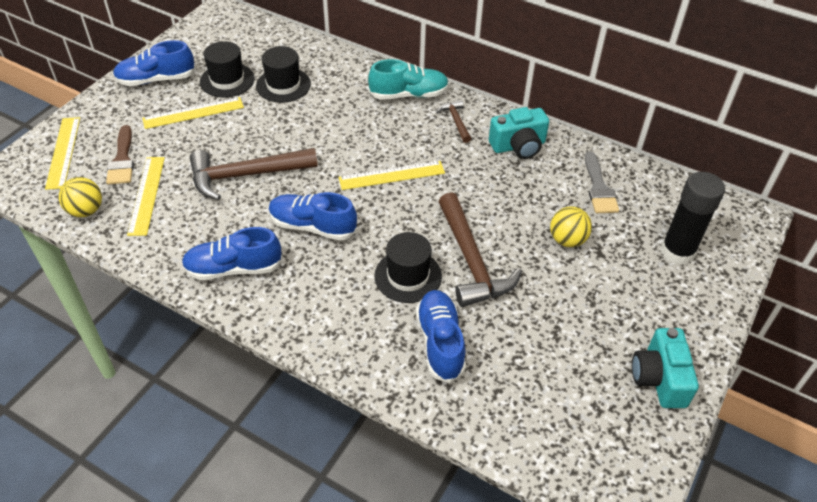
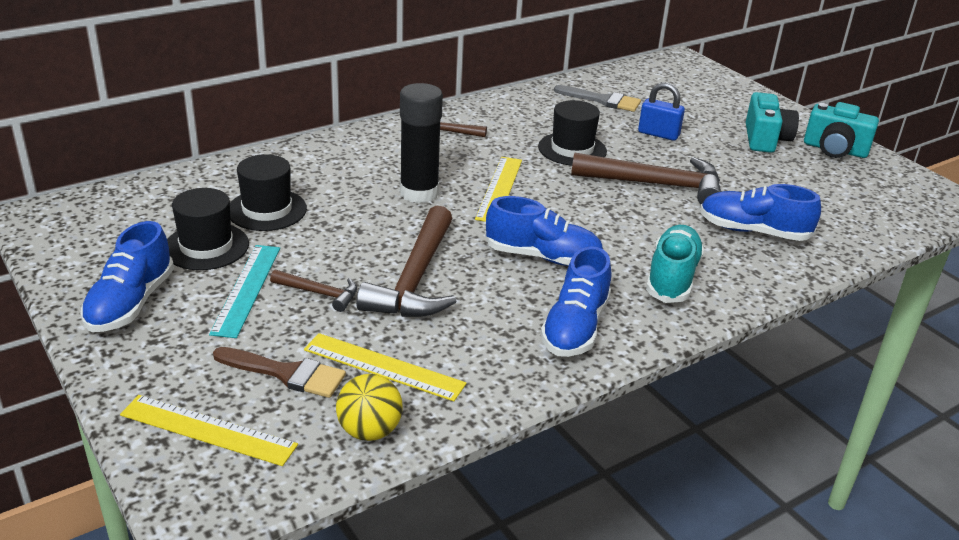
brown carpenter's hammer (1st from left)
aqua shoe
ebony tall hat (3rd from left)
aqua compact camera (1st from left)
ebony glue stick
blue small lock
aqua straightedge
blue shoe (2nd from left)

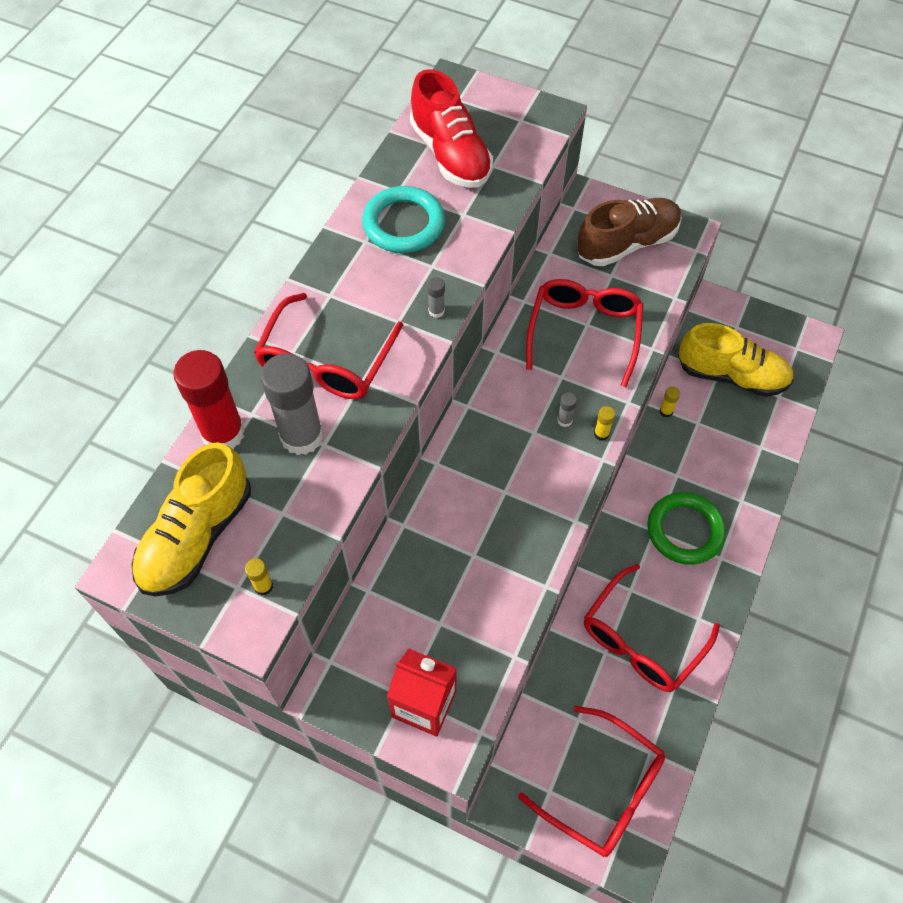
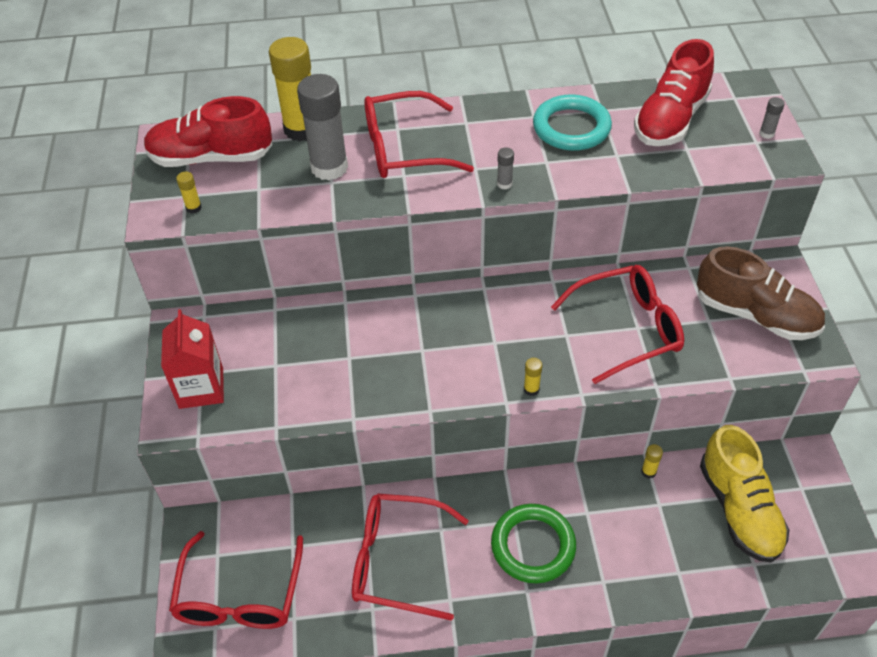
grey glue stick (3rd from left)
crimson shoe (1st from left)
bright yellow glue stick (2nd from left)

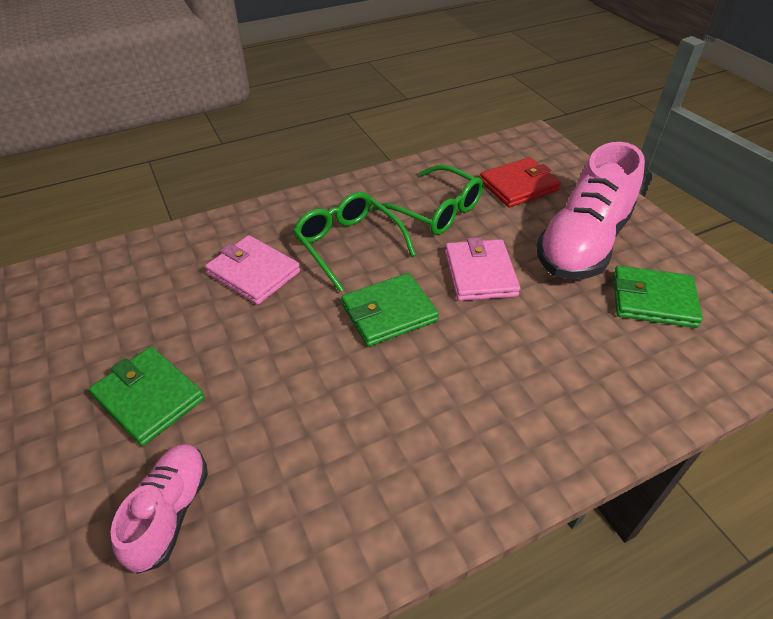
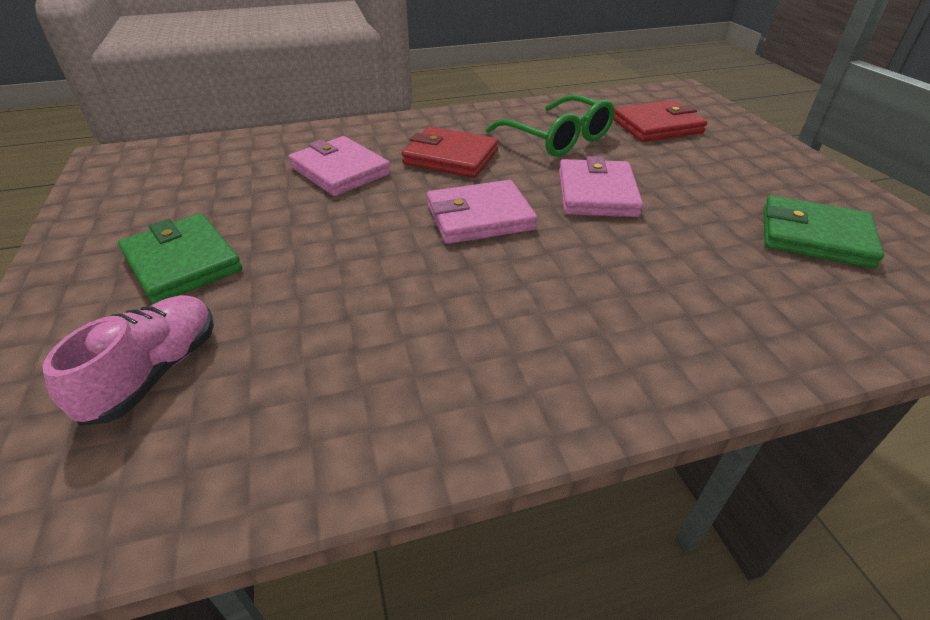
rose-pink shoe (2nd from left in the first image)
crimson billfold (1st from left)
rose-pink billfold (2nd from left)

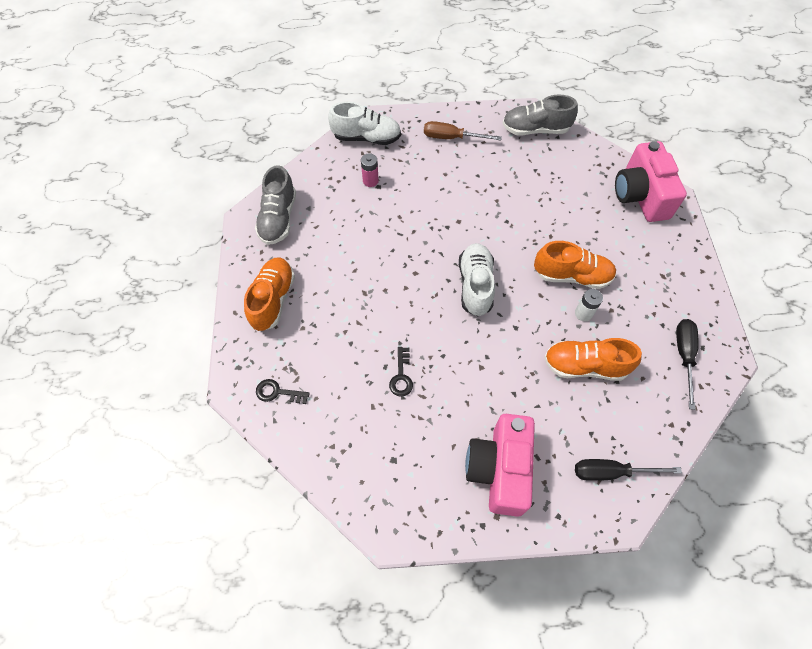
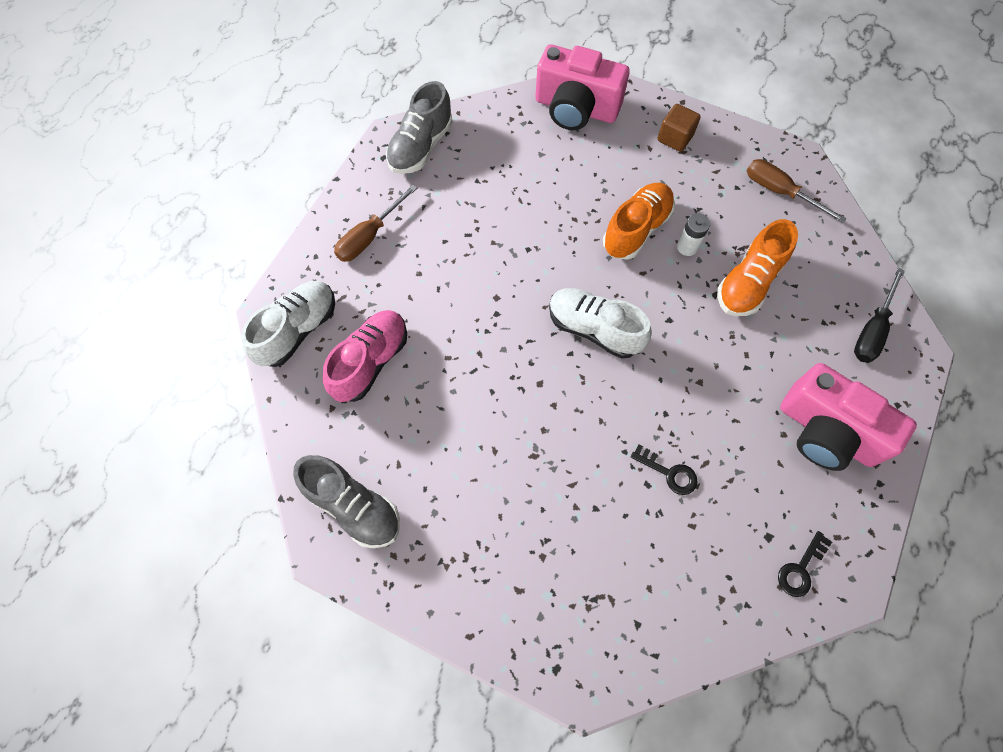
bright orange shoe (1st from left in the first image)
brown solid cube
ebony key (2nd from left)
rose-pink shoe
brown flat screwdriver (2nd from left)

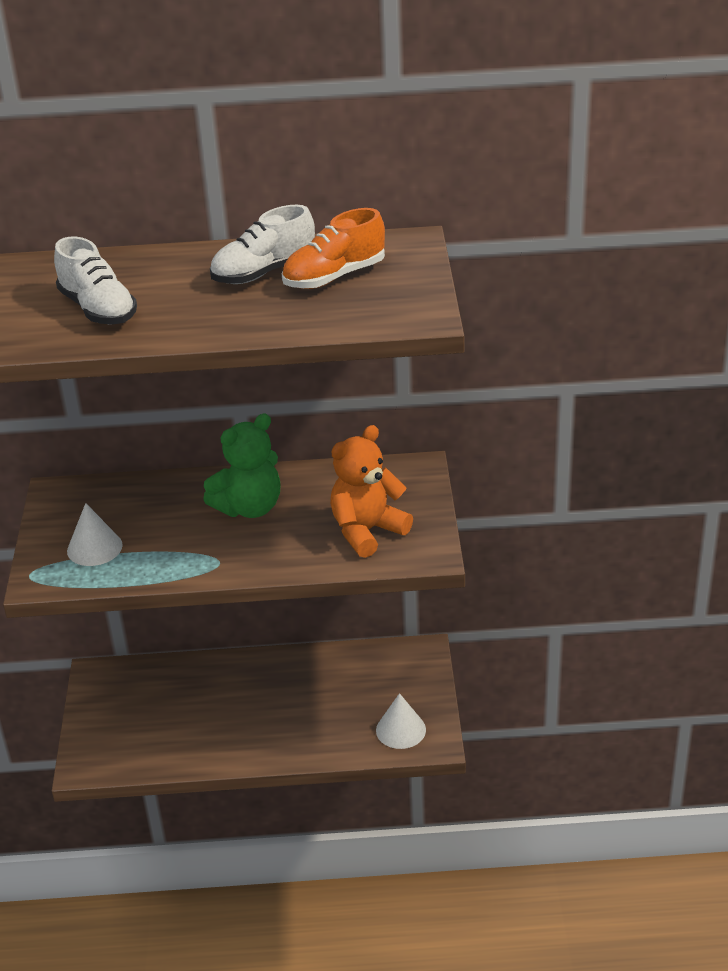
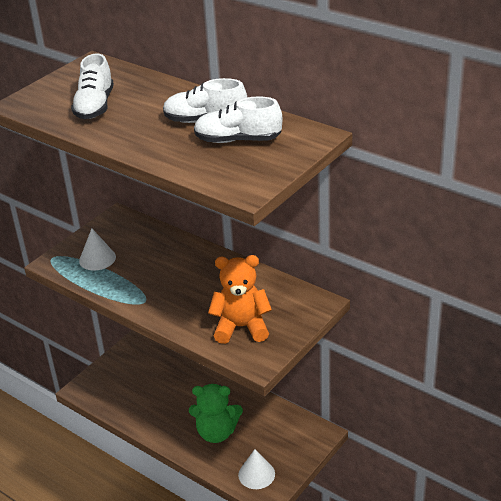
leaf-green teddy bear
white shoe (3rd from left)

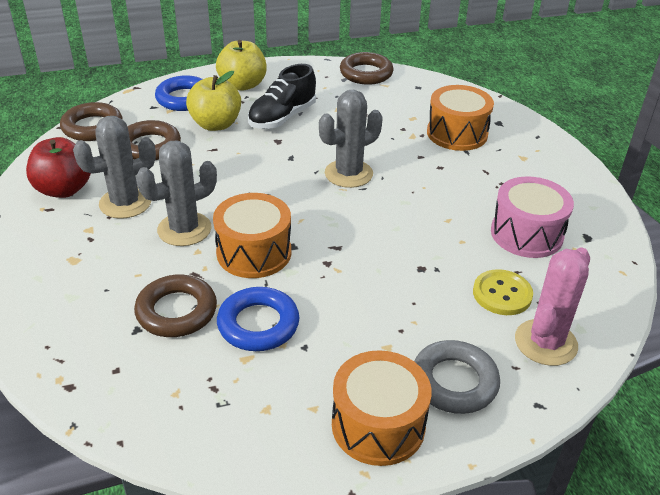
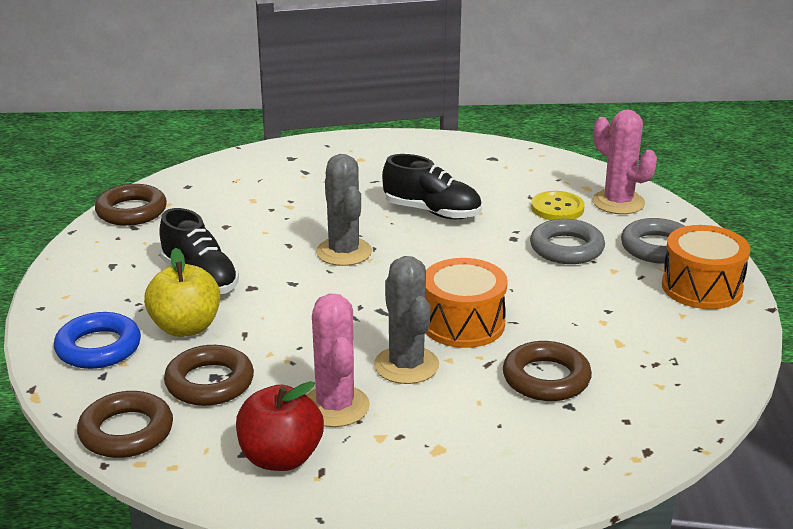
bright yellow apple fruit (2nd from left in the first image)
blue torus (2nd from left in the first image)
bright orange toy drum (3rd from left in the first image)
rose-pink toy drum
ebony shoe (2nd from left)
grey torus (1st from left)
rose-pink saguaro cactus (1st from left)

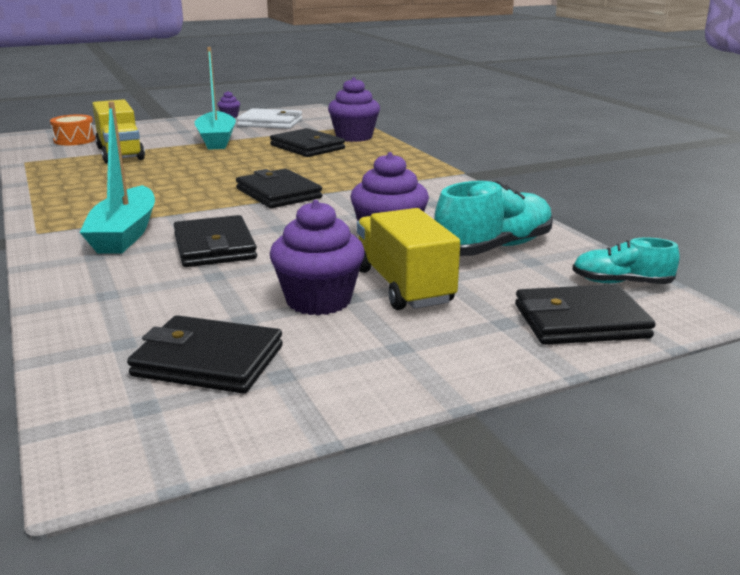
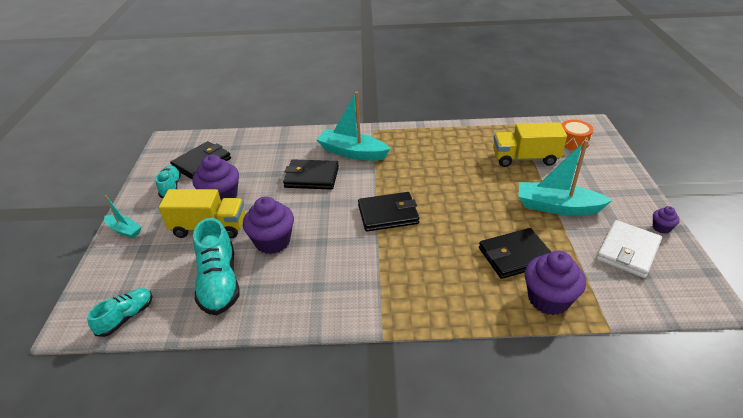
ebony billfold (5th from left in the first image)
aqua toy boat (1st from left)
aqua shoe (2nd from left)

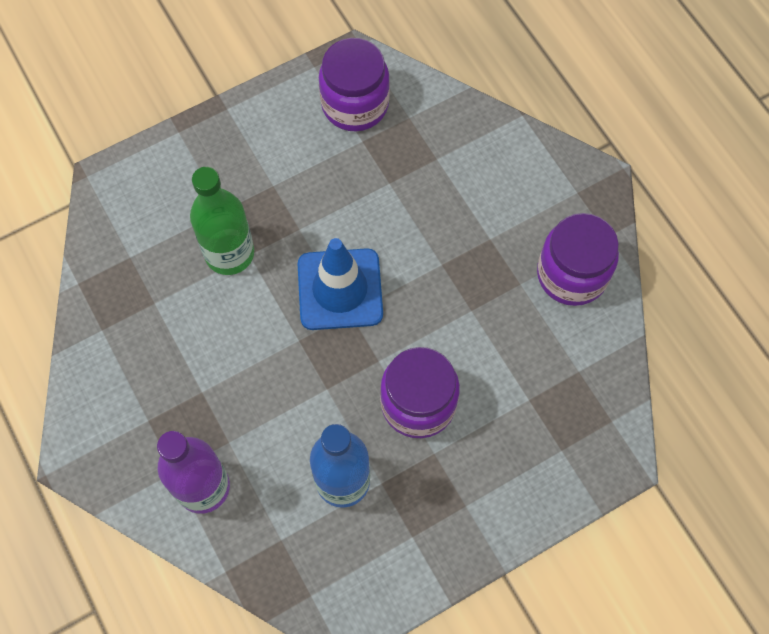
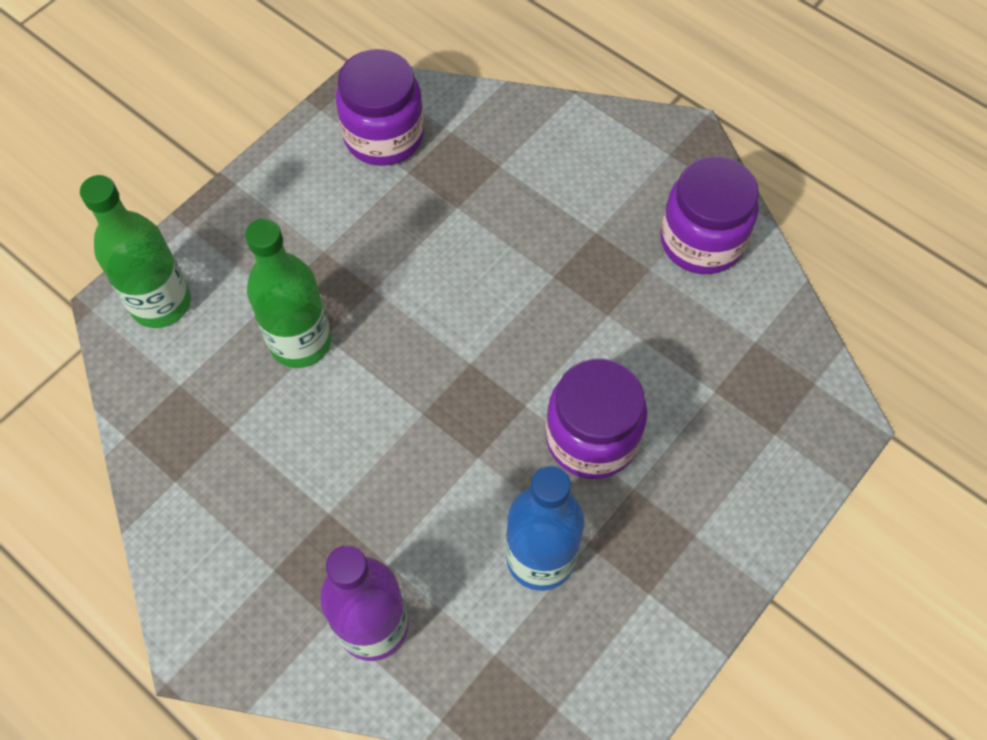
blue traffic cone
leaf-green flask (1st from left)

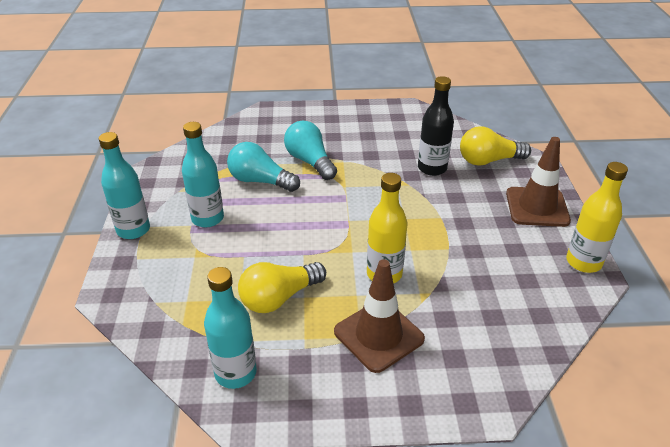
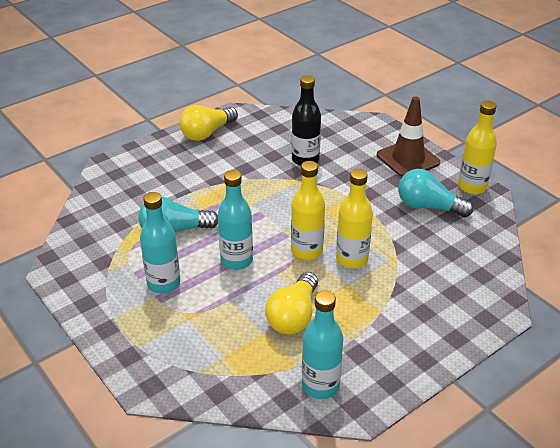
brown traffic cone (1st from left in the first image)
bright yellow flask (1st from left)
aqua flask (2nd from left)
aqua light bulb (2nd from left)
bright yellow light bulb (1st from left)

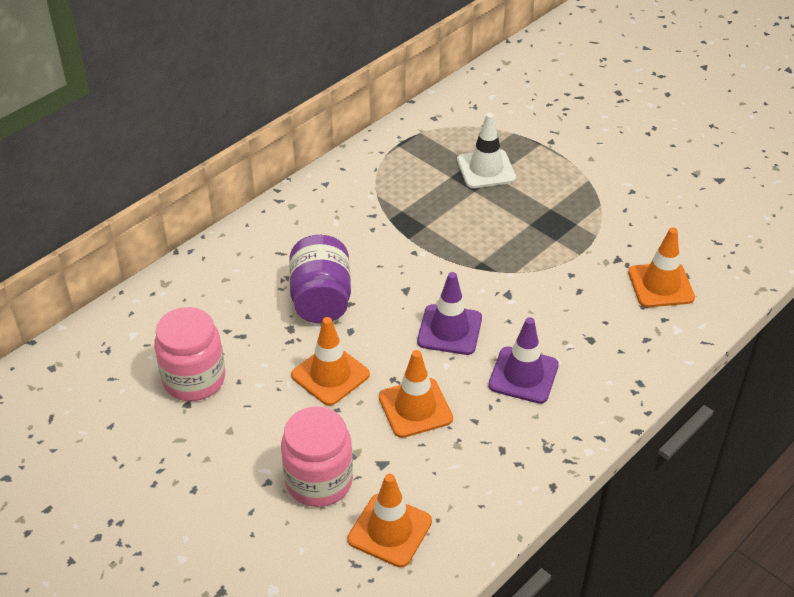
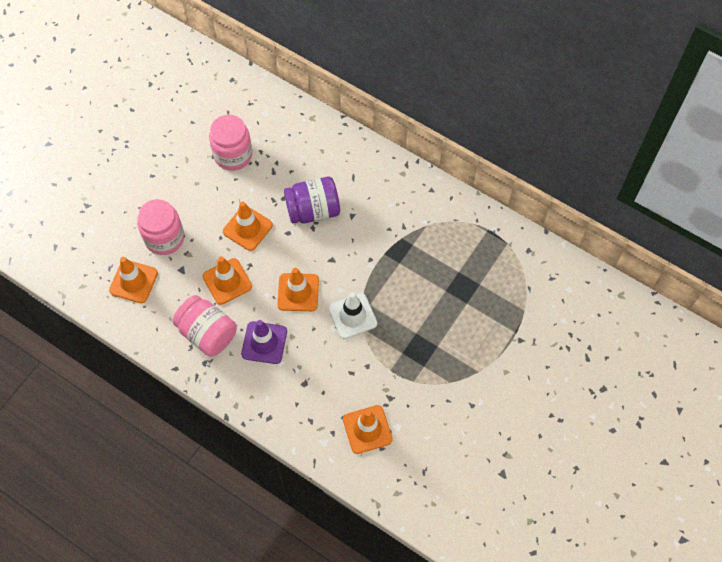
rose-pink jar (2nd from left)
white traffic cone
bright orange traffic cone (4th from left)

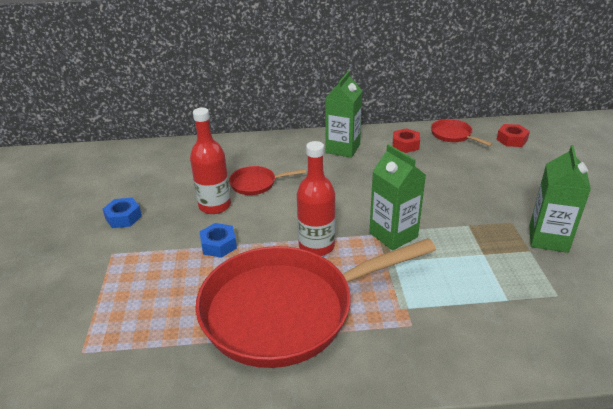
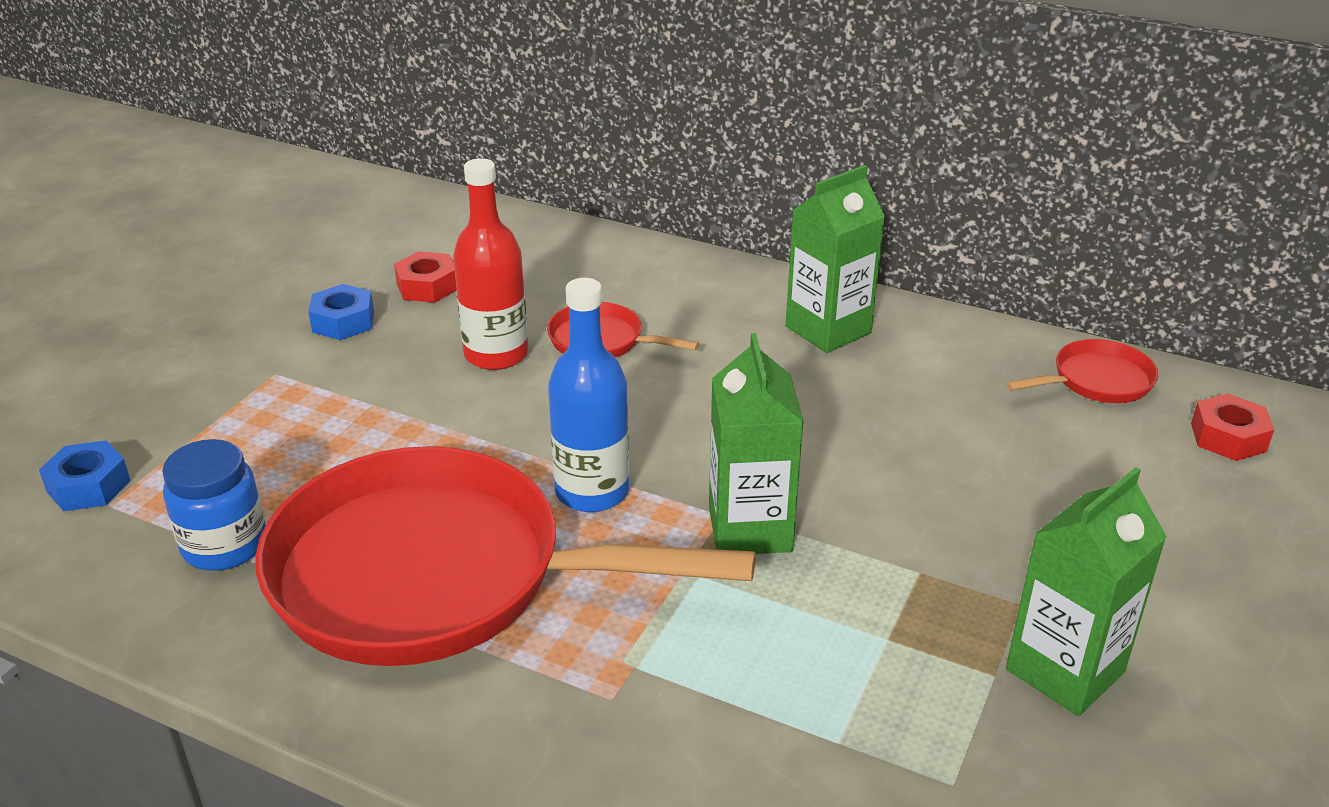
blue jar
blue hexagon nut (1st from left)
crimson hexagon nut (1st from left)
blue flask
crimson frying pan (3rd from left)

